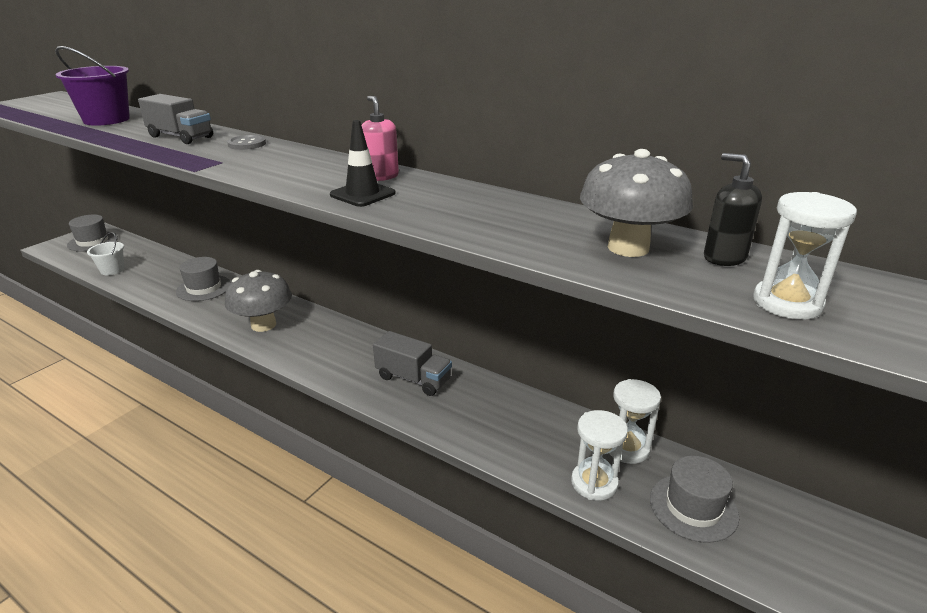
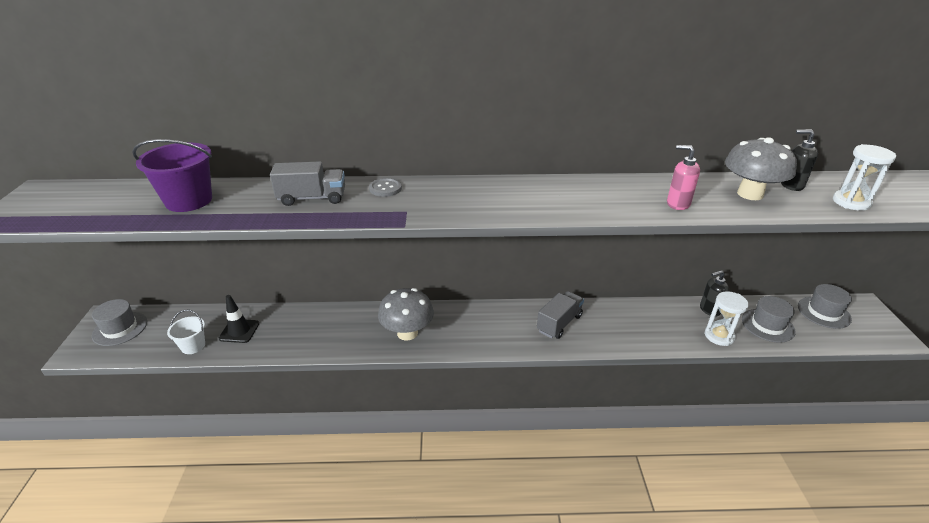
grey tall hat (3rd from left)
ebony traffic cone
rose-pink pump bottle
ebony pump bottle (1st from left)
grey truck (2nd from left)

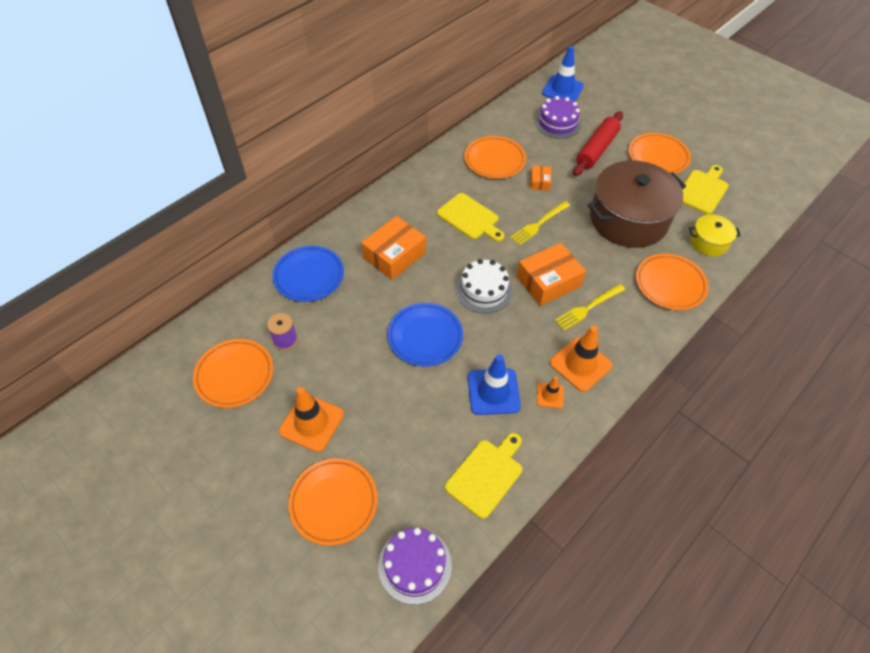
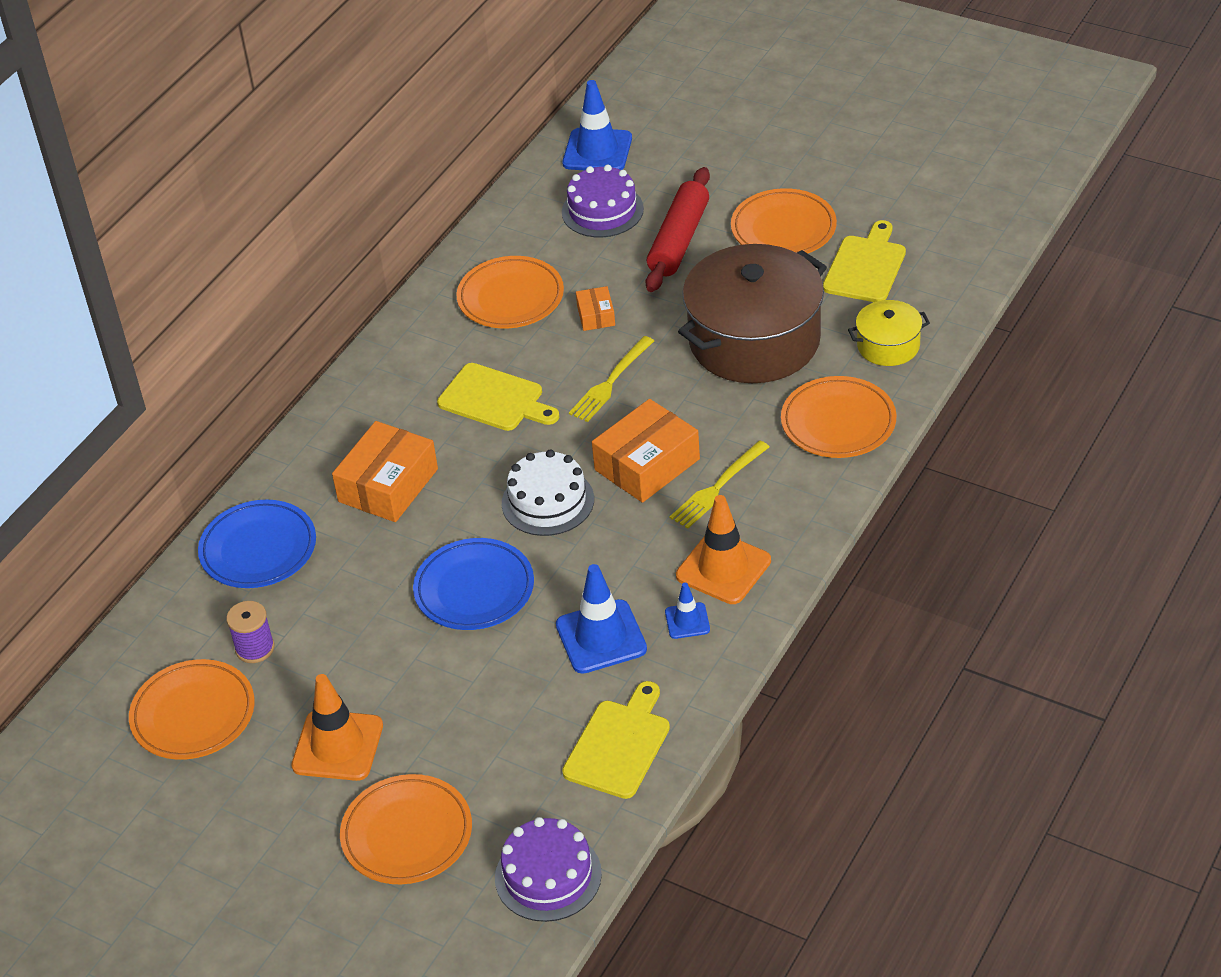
blue traffic cone (3rd from left)

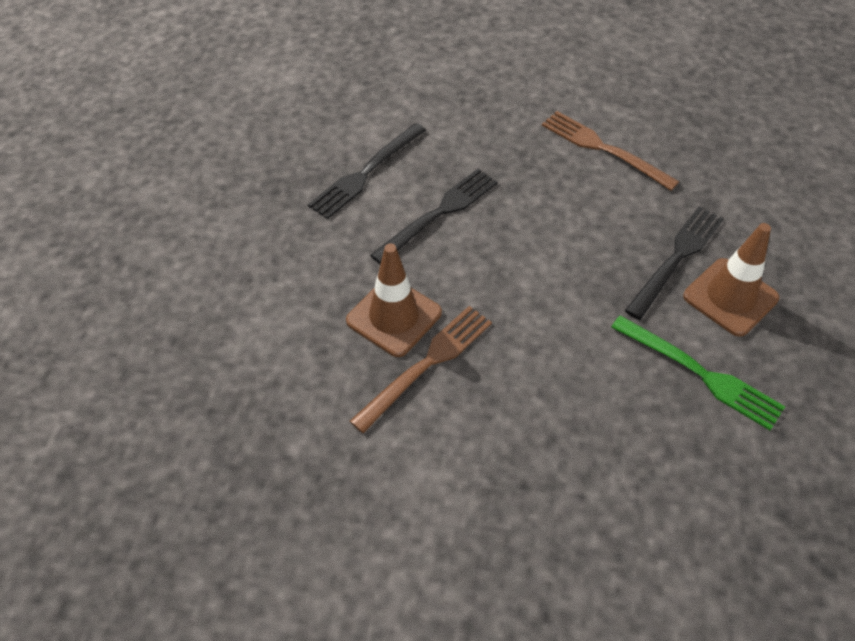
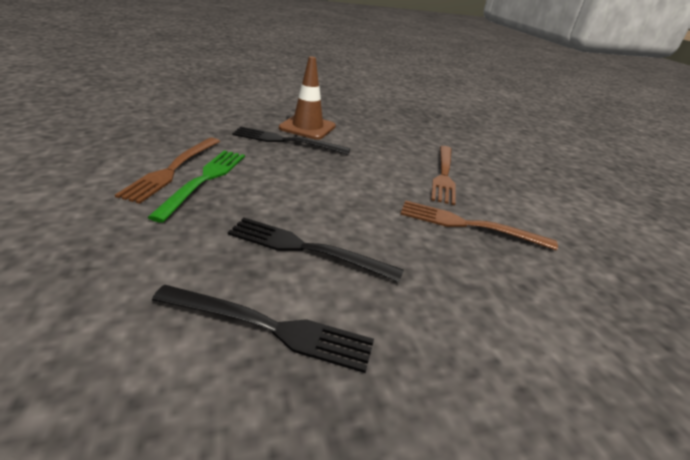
brown traffic cone (1st from left in the first image)
brown fork (2nd from left)
leaf-green fork

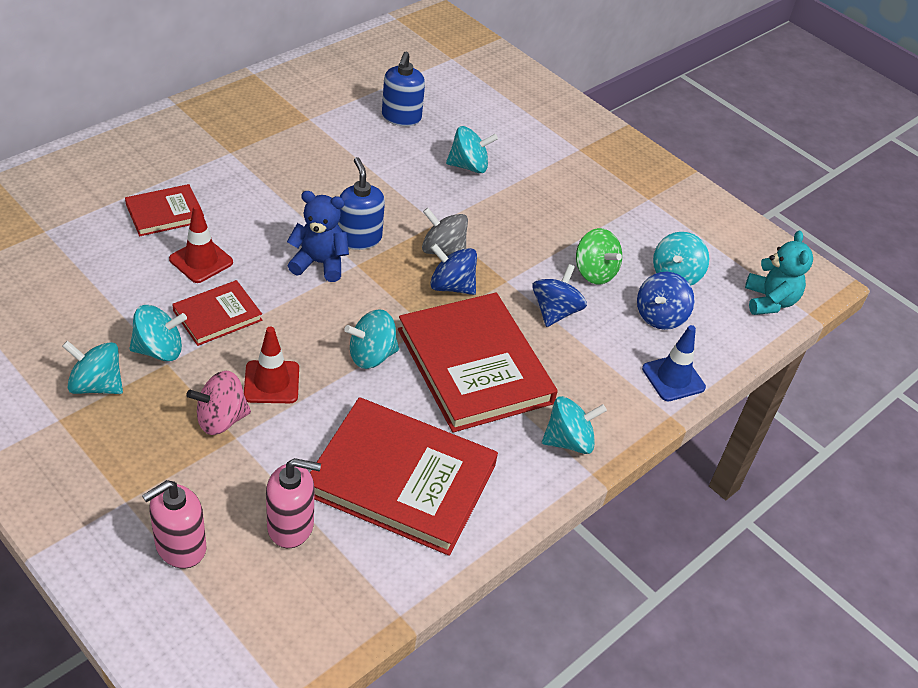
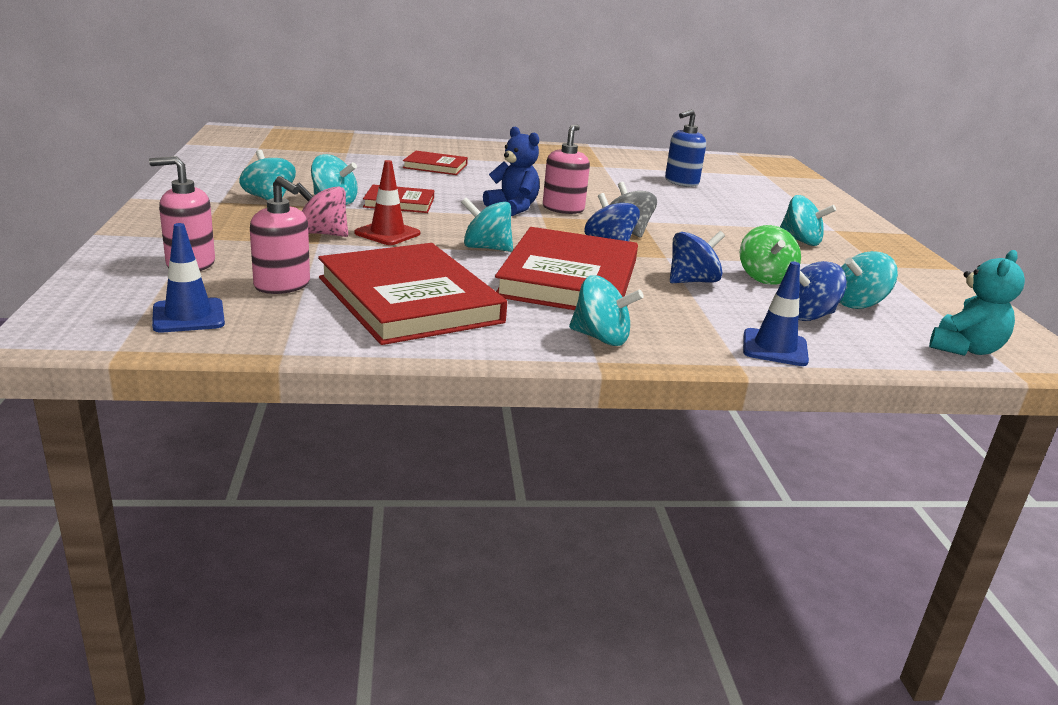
crimson traffic cone (1st from left in the first image)
blue traffic cone (1st from left)
aqua toy top (5th from left)
rose-pink pump bottle (3rd from left)

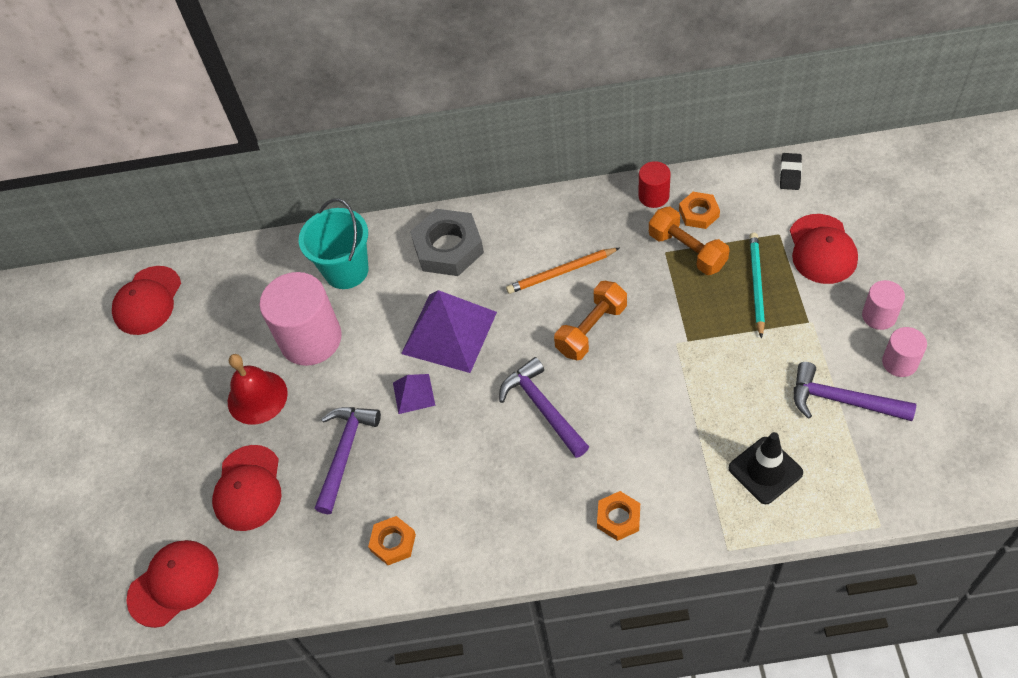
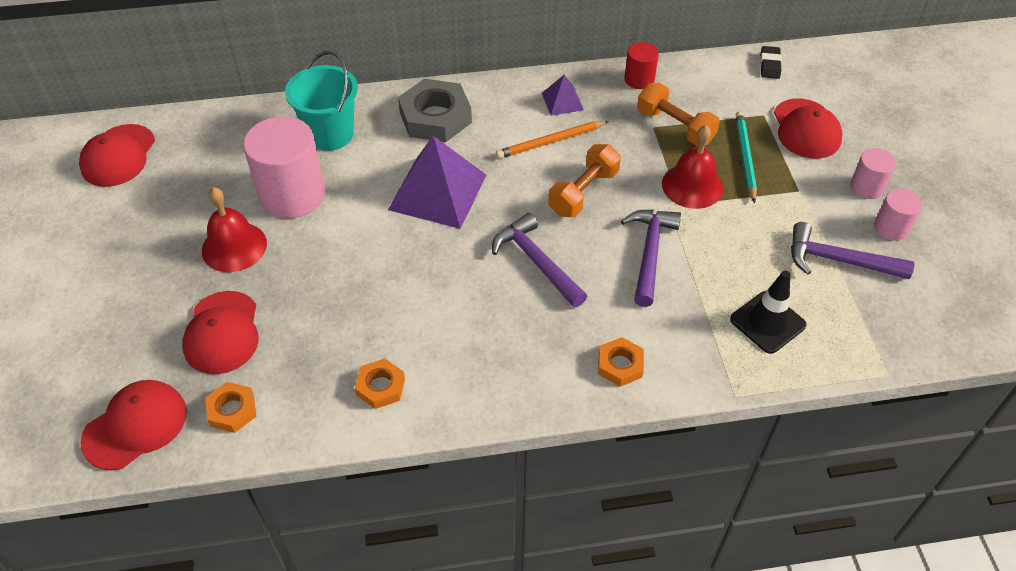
crimson school bell (2nd from left)
violet carpenter's hammer (2nd from left)
violet solid pyramid (2nd from left)
bright orange hexagon nut (1st from left)

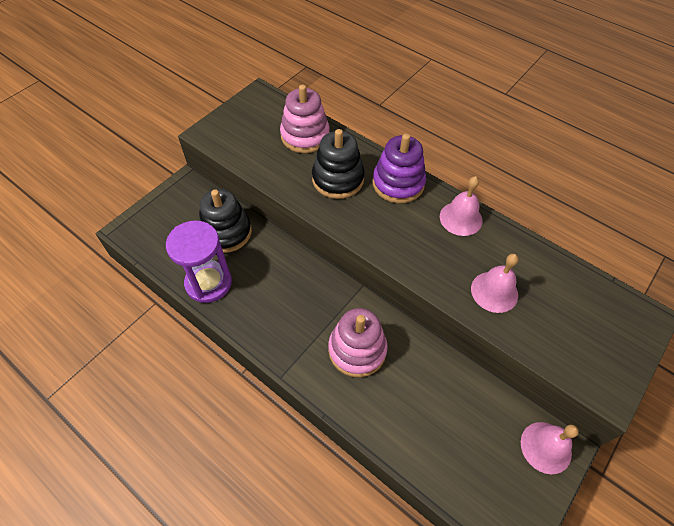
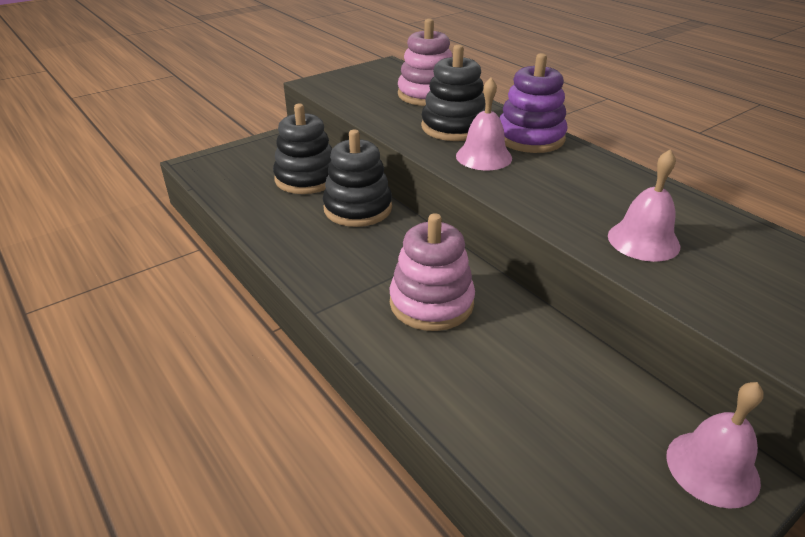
violet hourglass
ebony stacking toy (2nd from left)
rose-pink school bell (1st from left)

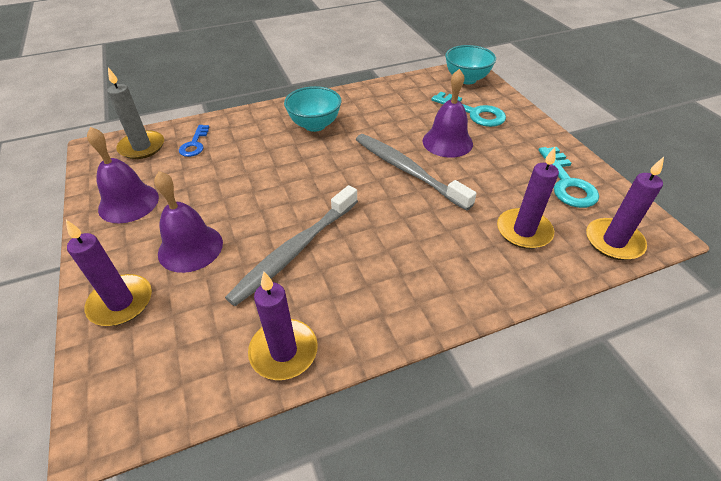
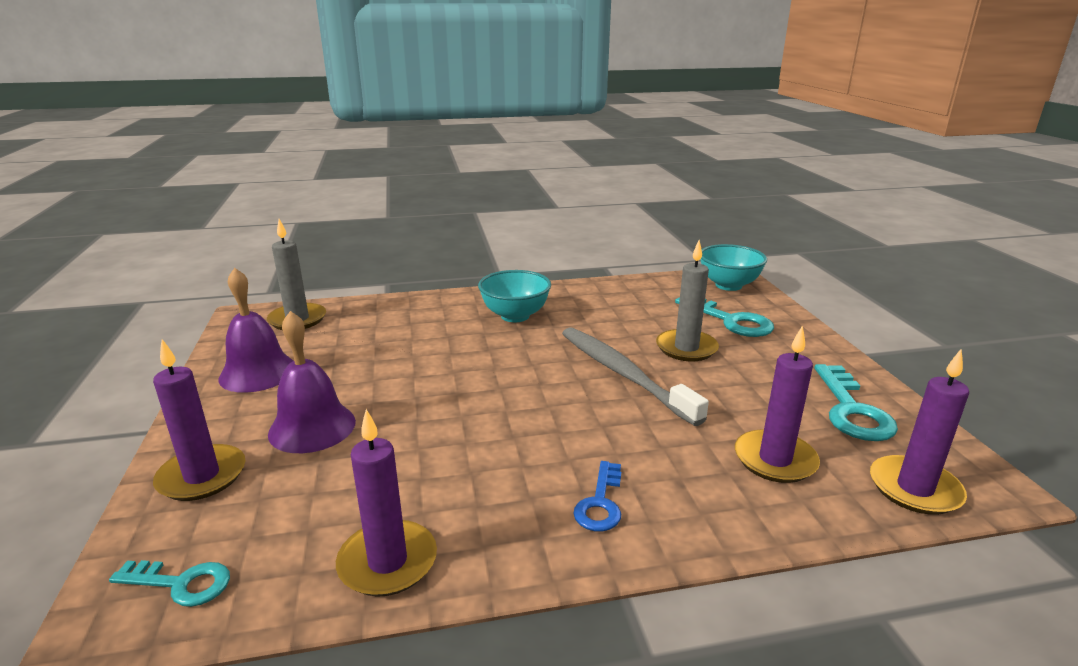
grey dental brush (1st from left in the first image)
aqua key (1st from left)
blue key
grey wax candle (2nd from left)

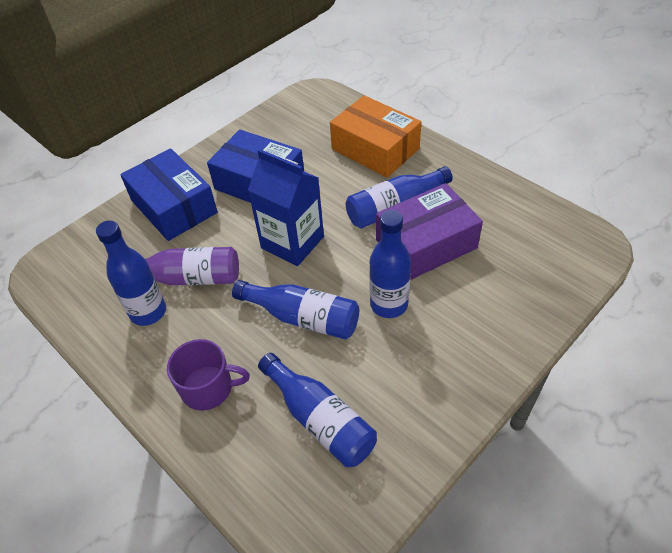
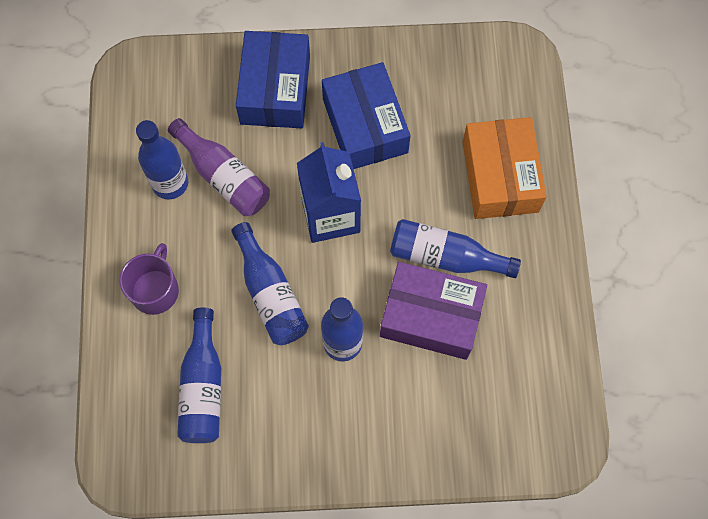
violet coffee mug

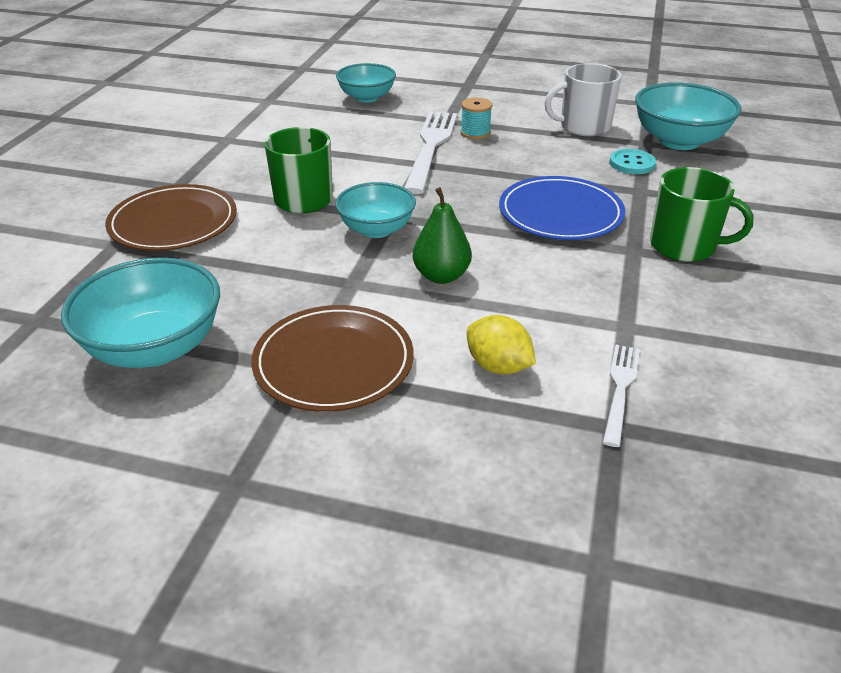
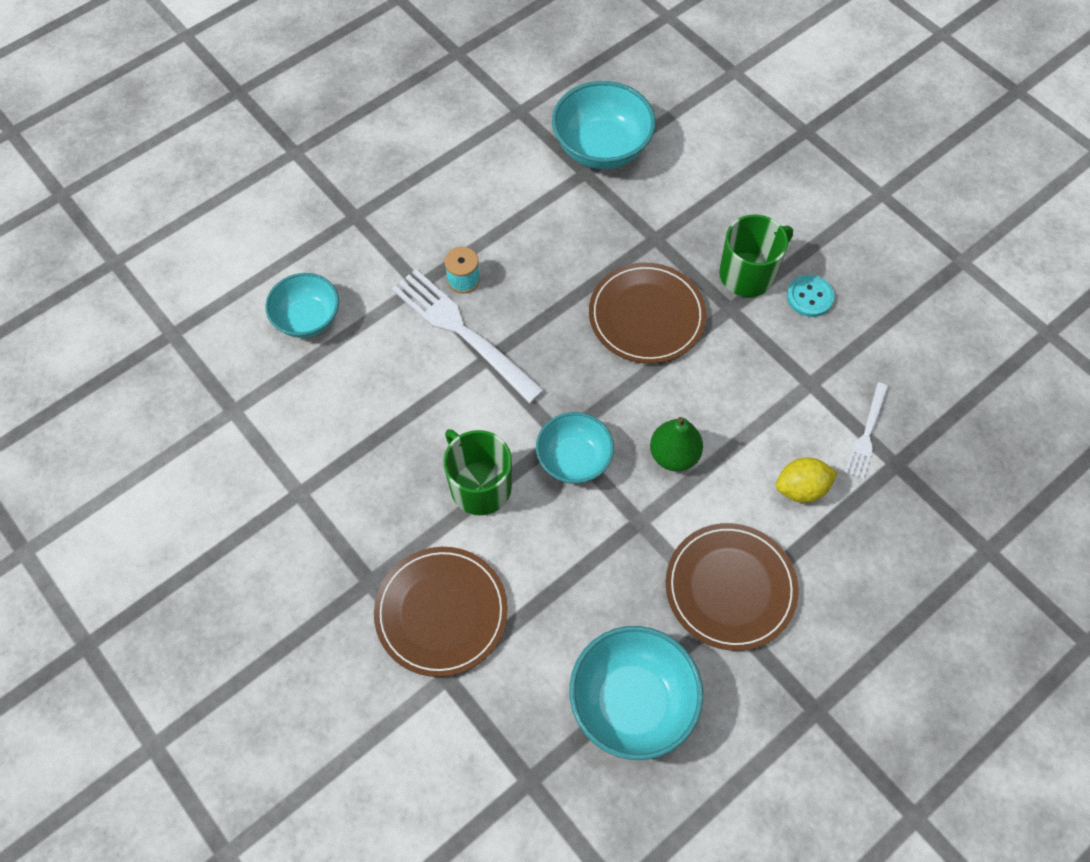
white coffee mug
aqua shirt button
brown dinner plate (2nd from left)
white fork (2nd from left)

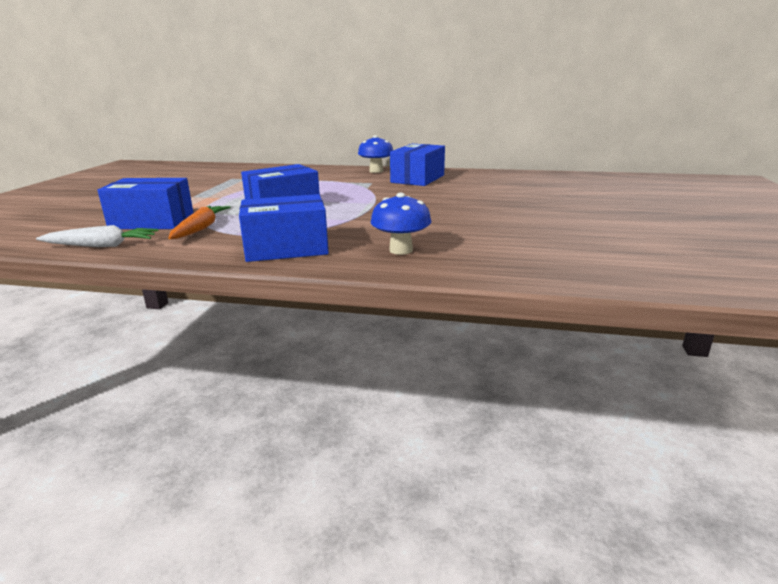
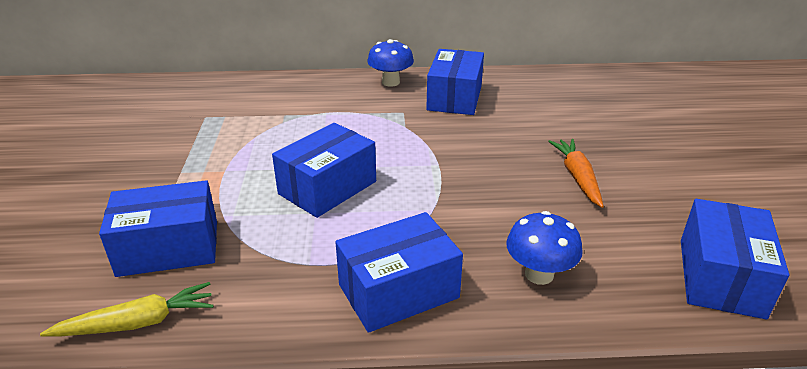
blue box (5th from left)
bright orange root vegetable
bright yellow root vegetable

